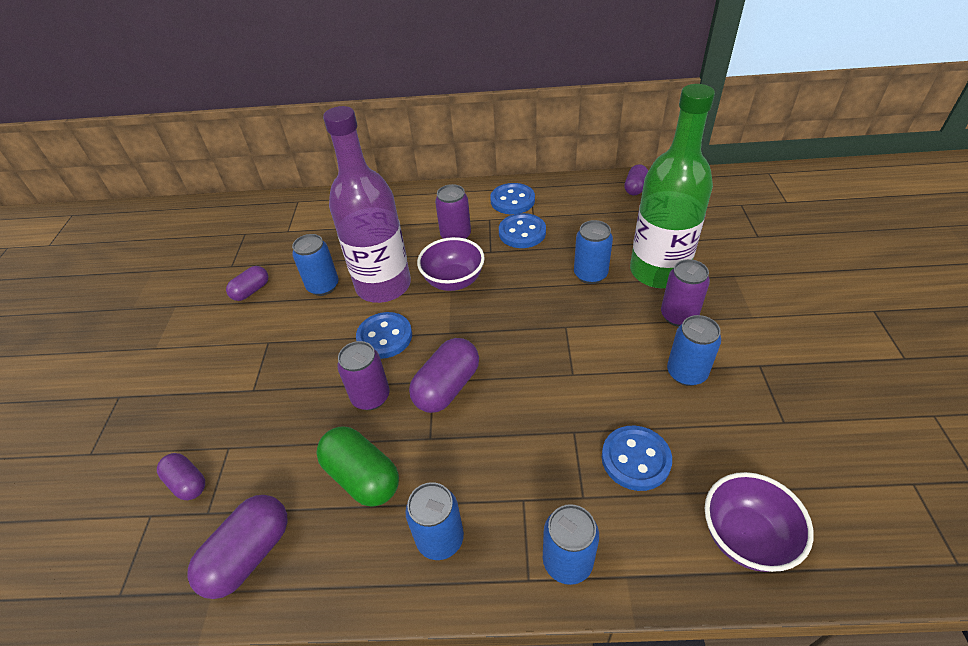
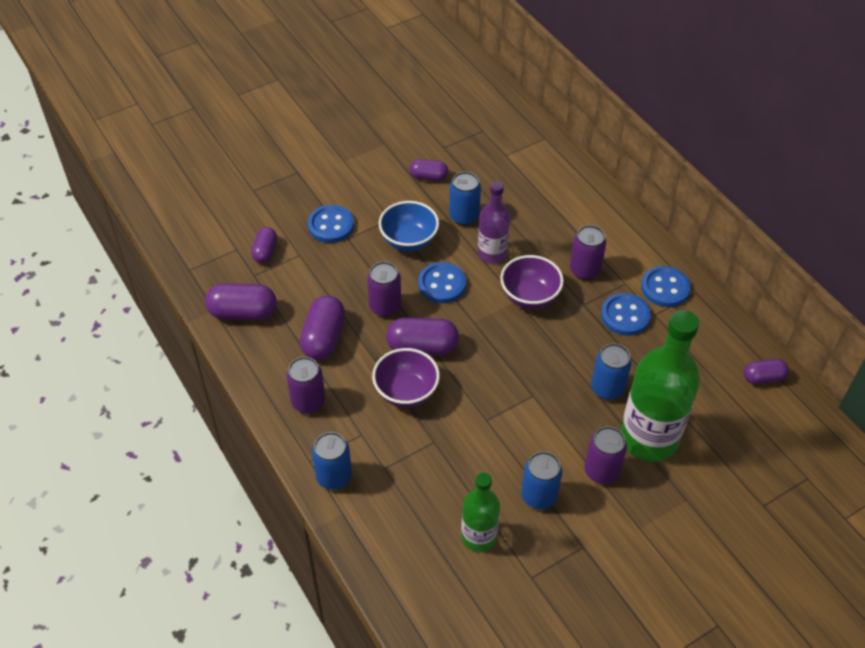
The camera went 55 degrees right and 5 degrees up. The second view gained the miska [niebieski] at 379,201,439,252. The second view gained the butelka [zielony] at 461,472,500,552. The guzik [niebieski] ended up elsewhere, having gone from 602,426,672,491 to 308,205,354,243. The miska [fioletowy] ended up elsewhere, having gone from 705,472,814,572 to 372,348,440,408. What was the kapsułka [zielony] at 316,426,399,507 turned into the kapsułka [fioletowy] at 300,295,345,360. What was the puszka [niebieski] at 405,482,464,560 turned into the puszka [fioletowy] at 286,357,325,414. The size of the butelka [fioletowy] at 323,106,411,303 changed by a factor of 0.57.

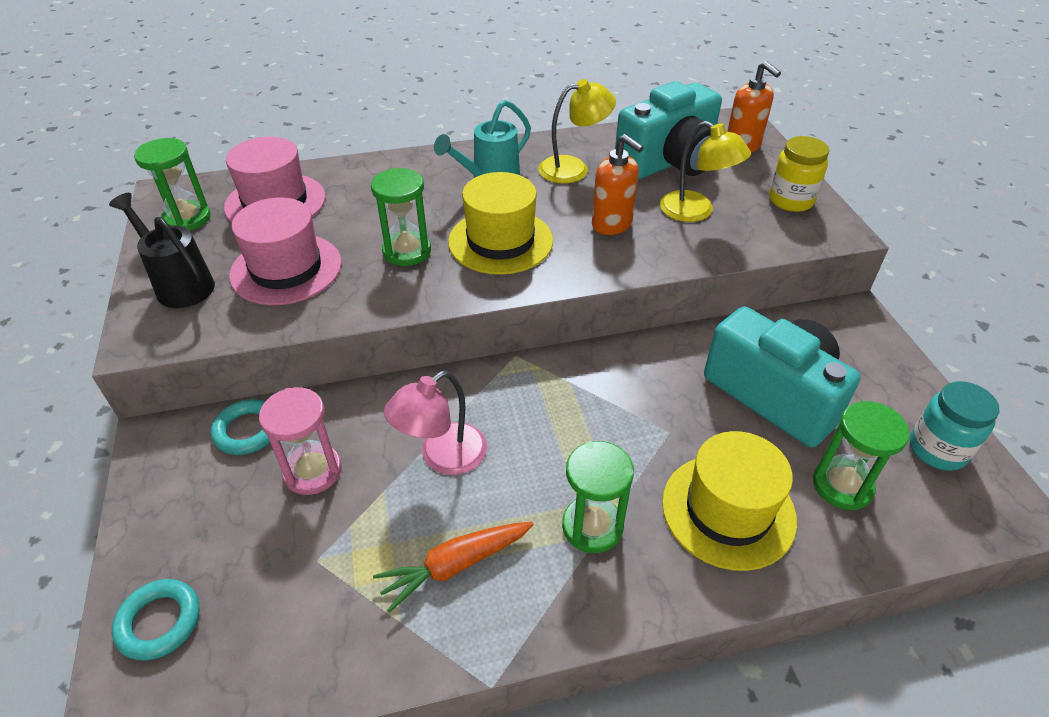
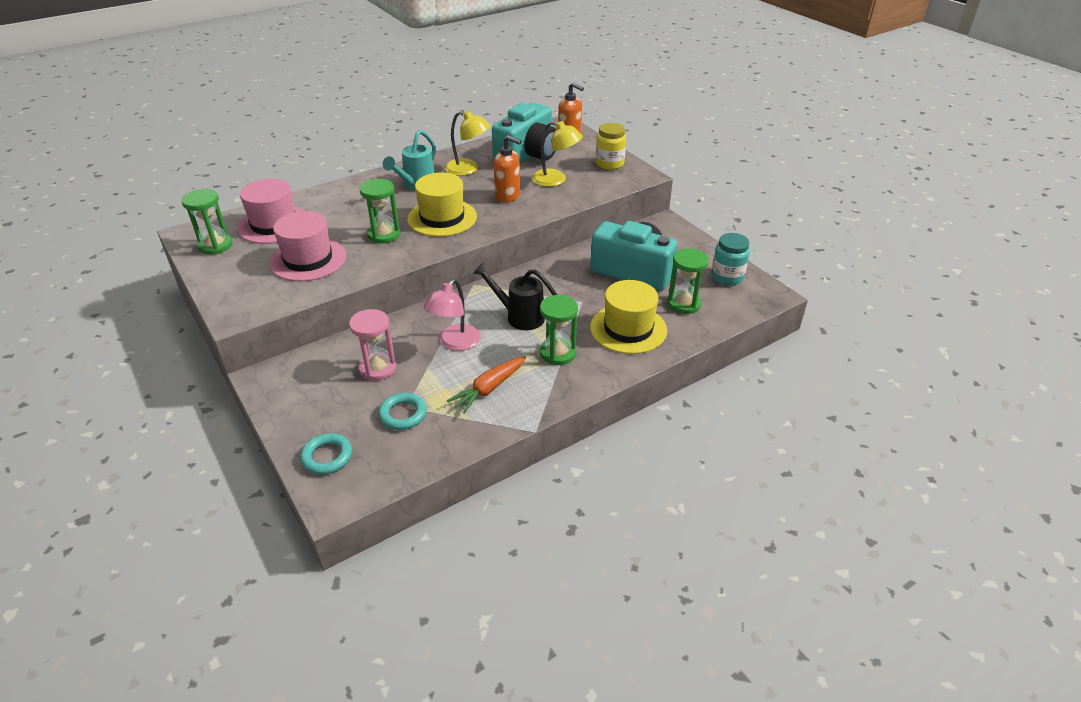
The camera went 20 degrees left and 5 degrees down. The konewka [czarny] ended up elsewhere, having gone from 109,193,215,308 to 473,262,557,330. The pierścień [turkusowy] ended up elsewhere, having gone from 211,399,270,455 to 378,393,427,430. The lampka [żółty] at 538,79,616,184 ended up facing another way, 60 degrees clockwise from before.

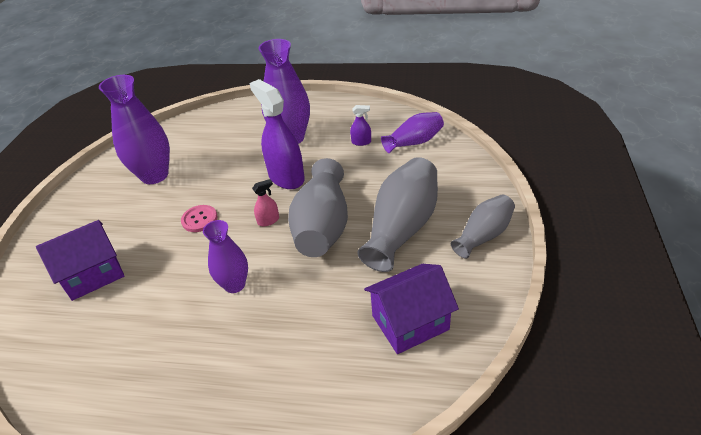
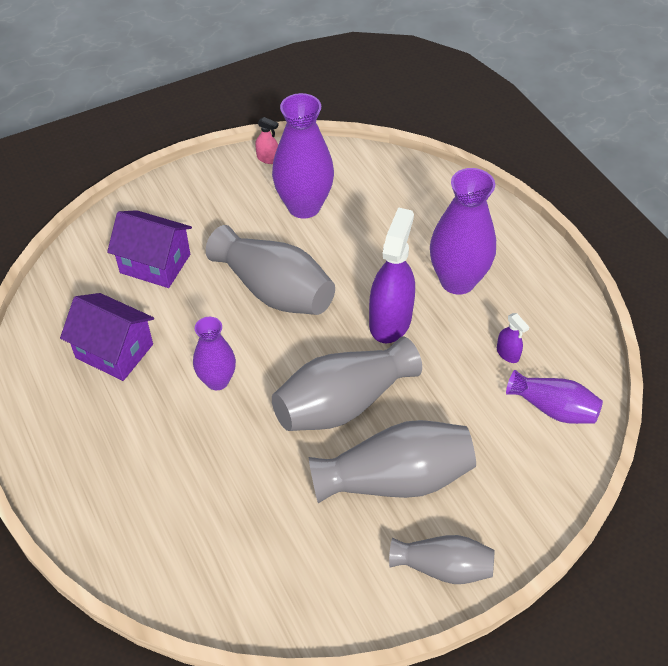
The camera went 50 degrees right and 10 degrees up. The spryskiwacz [różowy] ended up elsewhere, having gone from 252,179,279,226 to 255,117,279,164. The domek [fioletowy] ended up elsewhere, having gone from 364,264,459,354 to 60,293,154,381. Where the guzik [różowy] stood at 181,205,218,232, the wazon [szary] came to stand at 206,225,335,315.

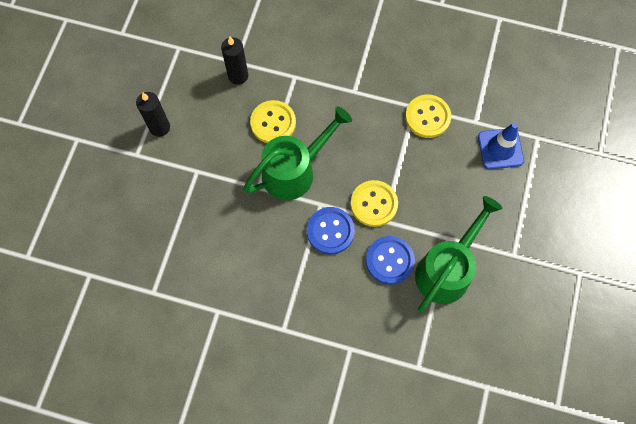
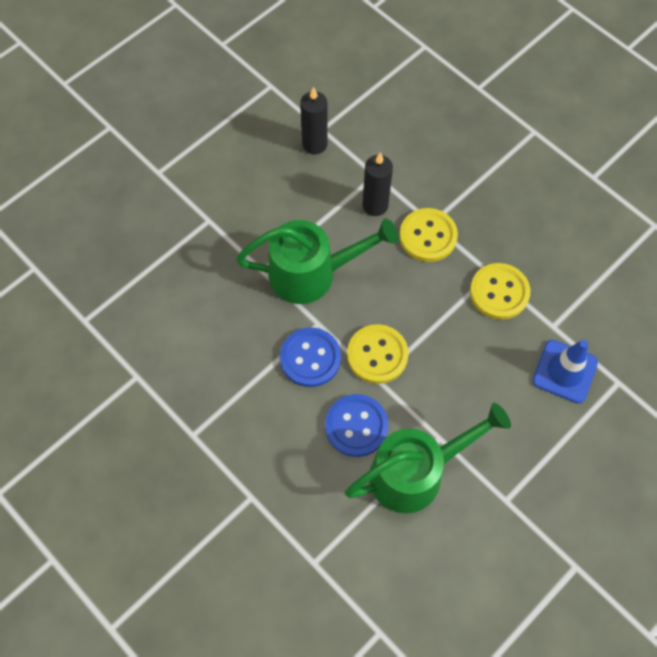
The camera went 30 degrees right and 5 degrees down. The świeca [czarny] ended up elsewhere, having gone from 136,92,170,137 to 362,152,393,216. The guzik [żółty] ended up elsewhere, having gone from 250,100,296,143 to 400,208,458,262.

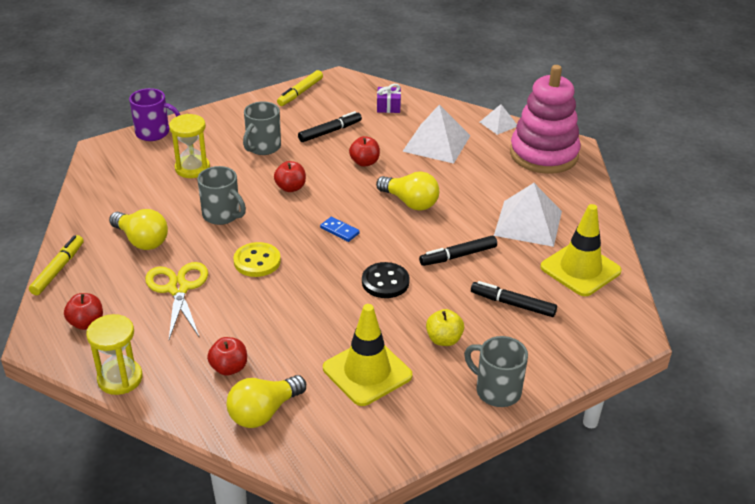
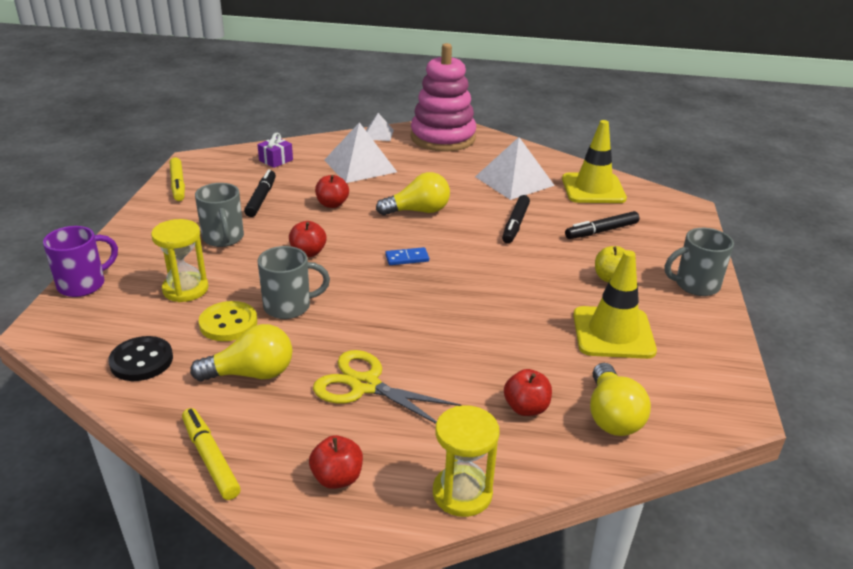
The camera went 50 degrees left and 5 degrees down. The guzik [żółty] ended up elsewhere, having gone from 233,242,281,277 to 199,301,257,341. The guzik [czarny] ended up elsewhere, having gone from 362,262,410,298 to 108,336,173,381.

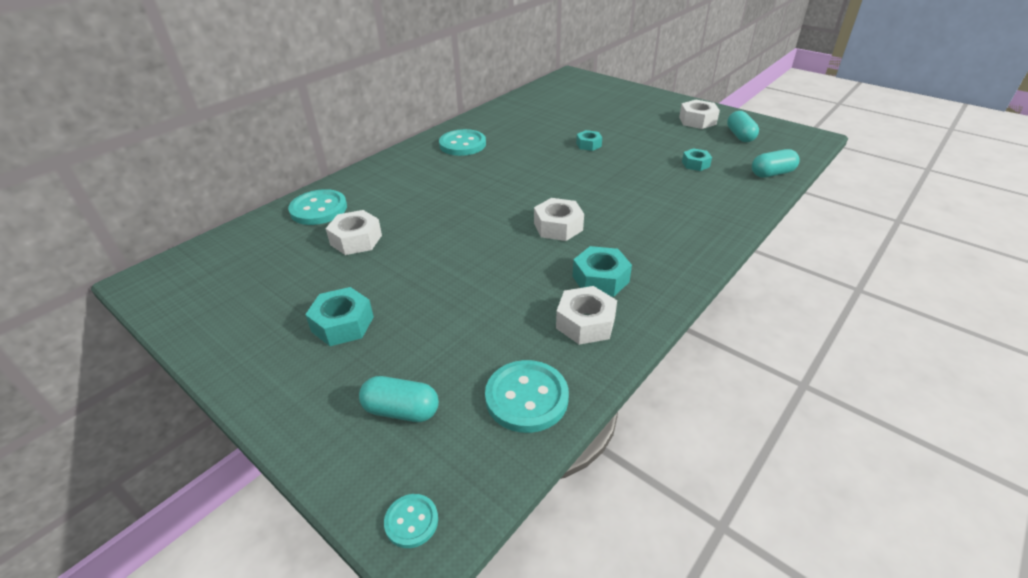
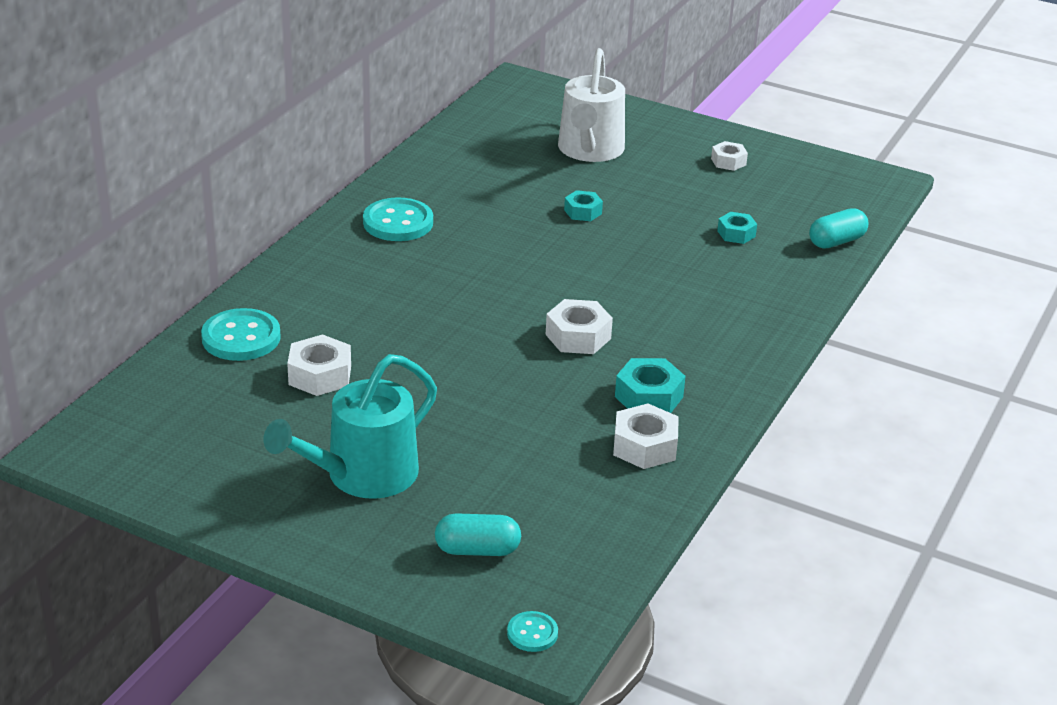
The camera went 15 degrees left and 5 degrees down. The second view lost the guzik [turkusowy] at 485,360,569,433. The second view lost the kapsułka [turkusowy] at 727,111,759,142. The second view gained the konewka [biały] at 558,48,625,162. Where the nakrętka [turkusowy] stood at 305,287,374,346, the konewka [turkusowy] came to stand at 264,354,437,499. The size of the nakrętka [biały] at 679,100,720,129 changed by a factor of 0.65.

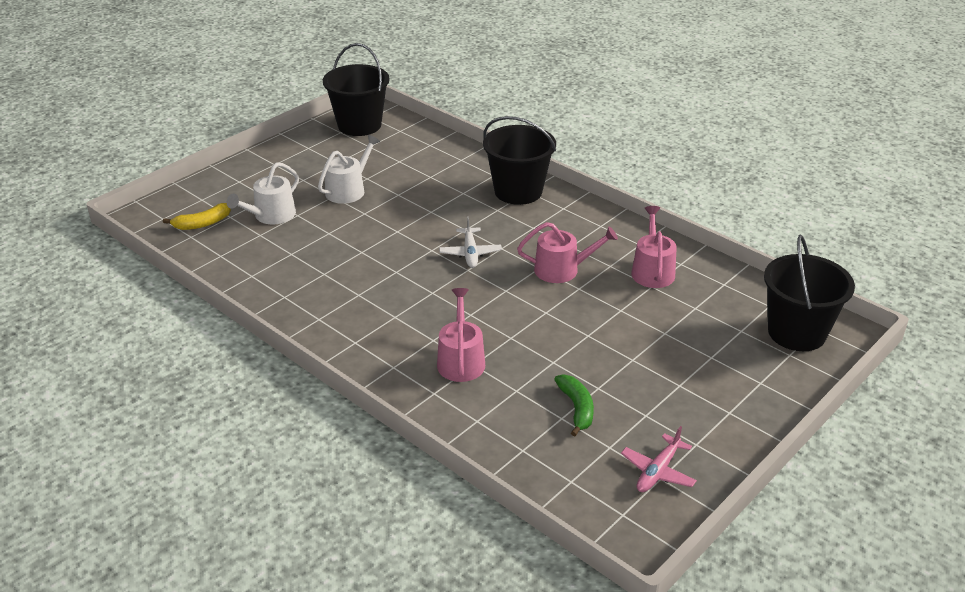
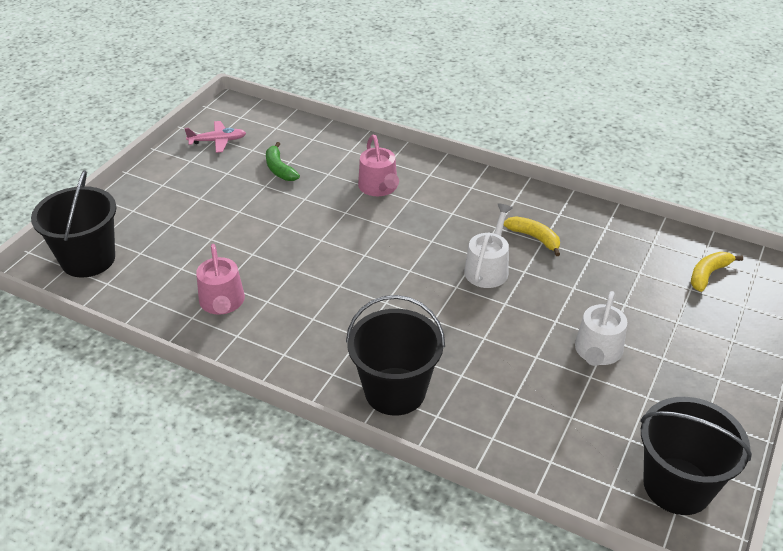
The camera went 165 degrees right and 5 degrees up. The second view lost the samolot [biały] at 439,216,502,268. The second view lost the konewka [różowy] at 517,222,618,283. The second view gained the banan [żółty] at 503,216,560,256. The konewka [biały] ended up elsewhere, having gone from 227,162,299,224 to 464,204,513,288. The samolot [różowy] at 621,426,697,492 ended up facing another way, 60 degrees clockwise from before.

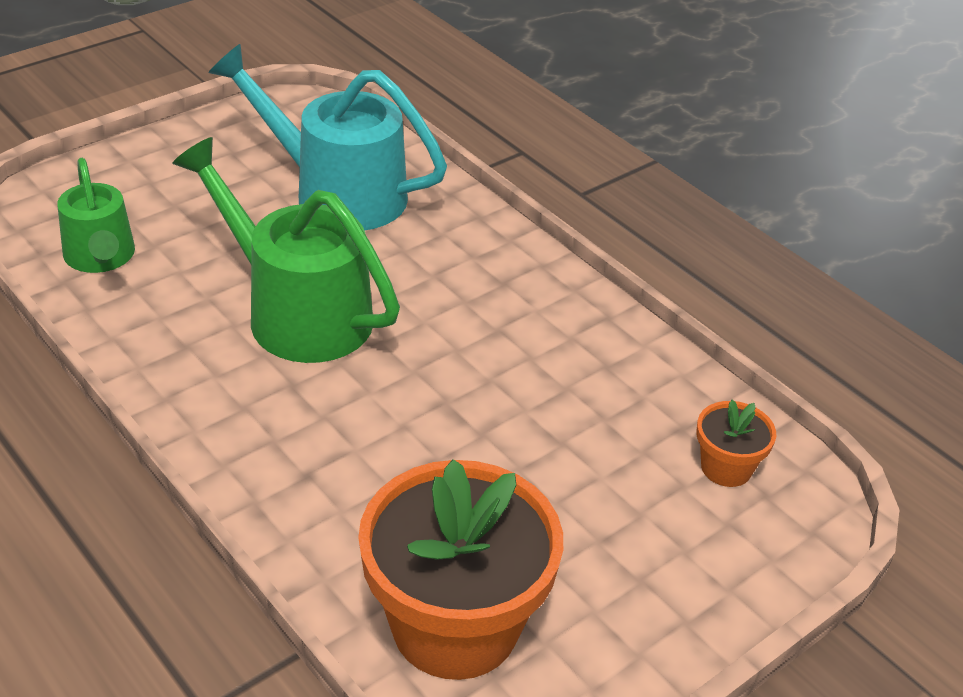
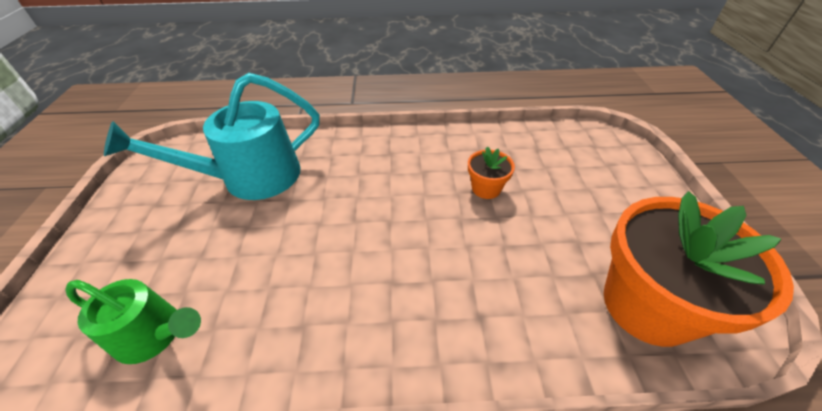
The camera went 50 degrees left and 5 degrees up. The second view lost the konewka [zielony] at 172,137,400,363. The doniczka [pomarańczowy] ended up elsewhere, having gone from 697,400,776,487 to 468,146,515,199.

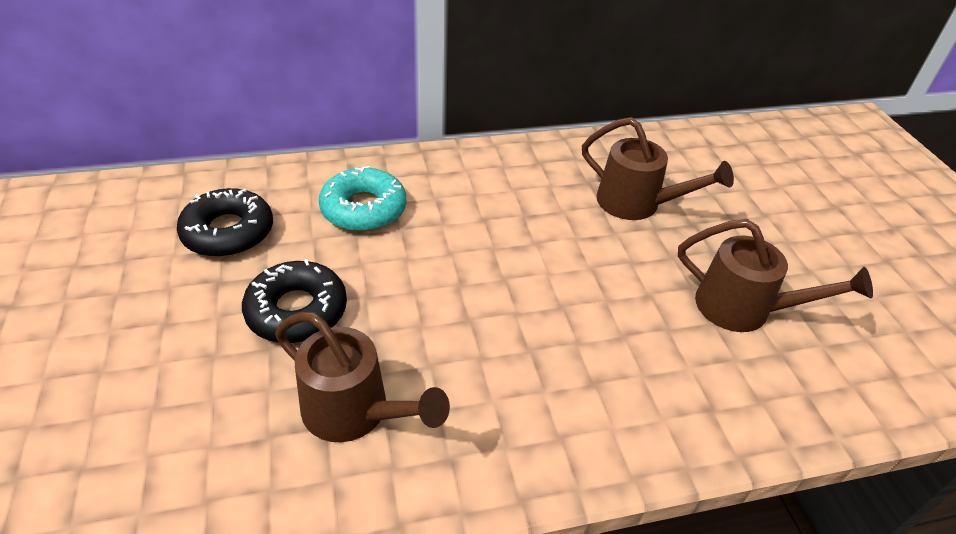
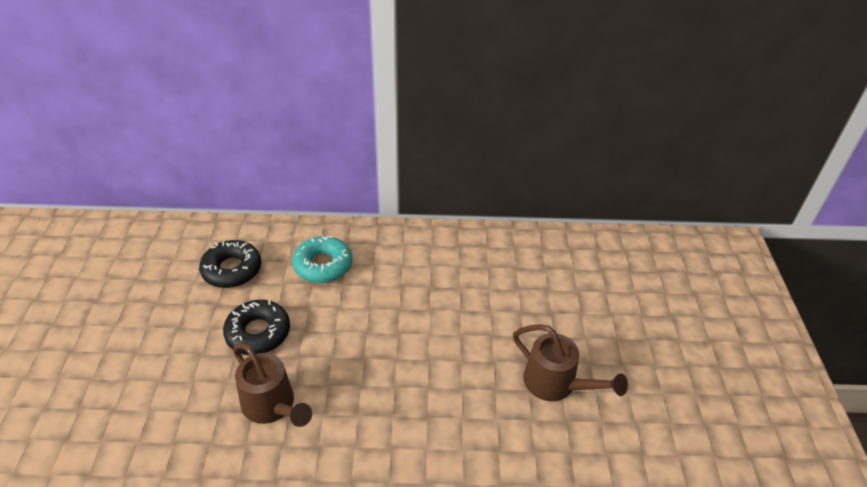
The camera went 15 degrees right and 0 degrees up. The second view lost the konewka [brązowy] at 582,117,734,220.

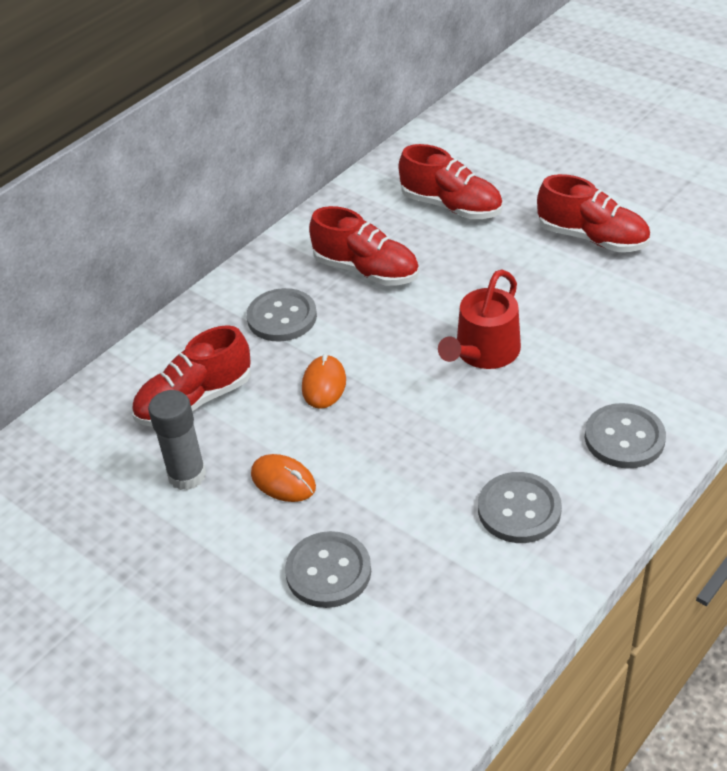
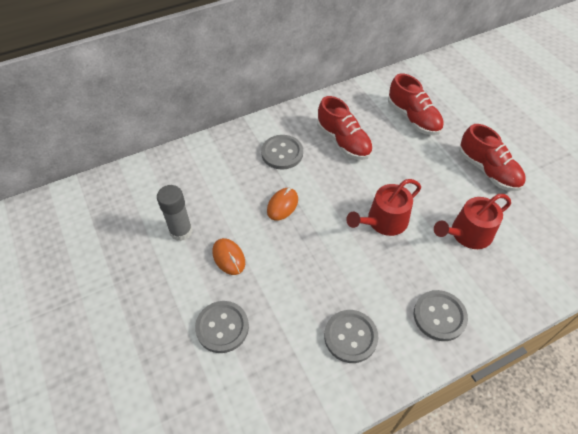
The camera went 20 degrees right and 10 degrees up. The second view lost the but [czerwony] at 132,325,251,427. The second view gained the konewka [czerwony] at 434,194,511,249.

